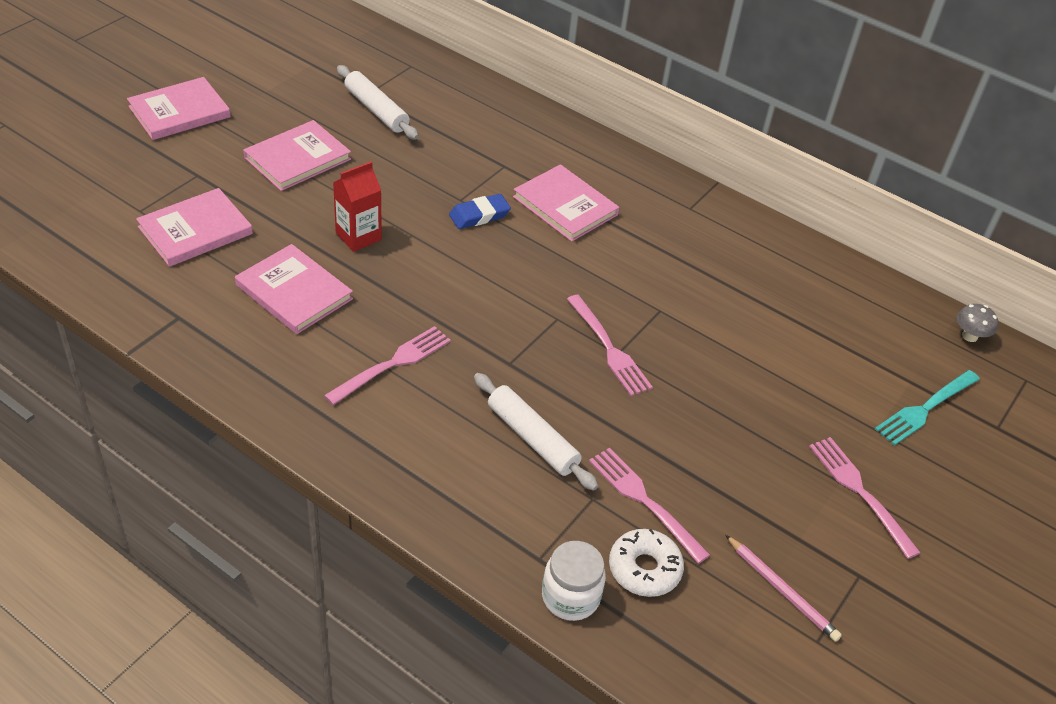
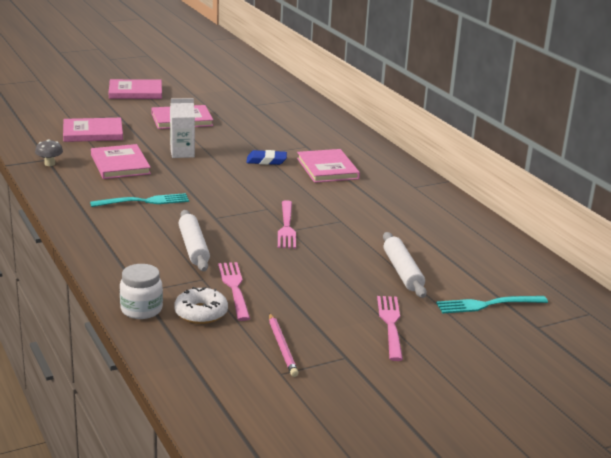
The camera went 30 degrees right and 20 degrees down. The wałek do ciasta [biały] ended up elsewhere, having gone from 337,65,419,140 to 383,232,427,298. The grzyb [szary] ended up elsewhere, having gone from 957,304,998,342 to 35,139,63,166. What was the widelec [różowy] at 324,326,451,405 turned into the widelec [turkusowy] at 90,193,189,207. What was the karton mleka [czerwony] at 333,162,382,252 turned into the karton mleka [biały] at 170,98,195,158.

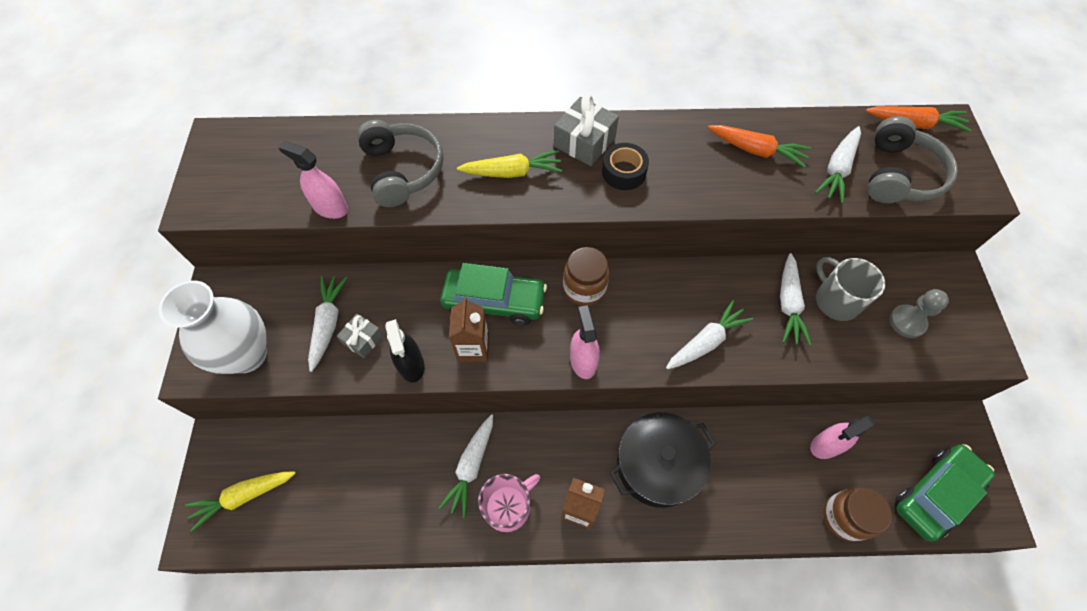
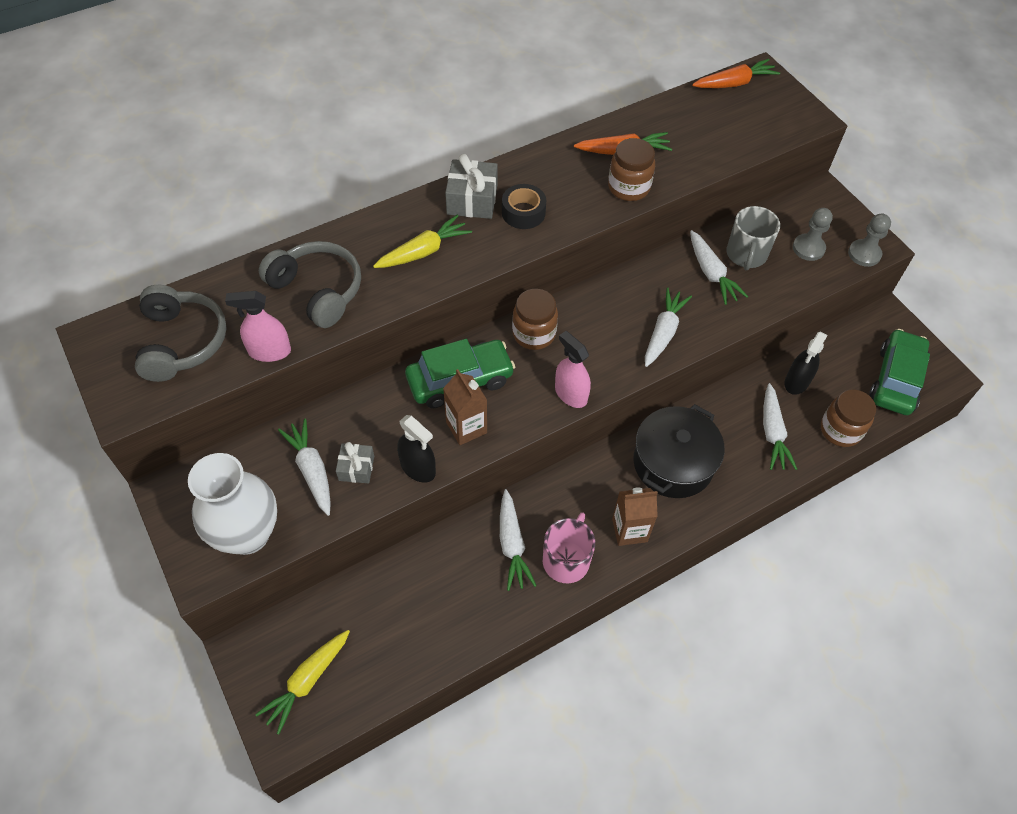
The camera went 30 degrees left and 5 degrees down. The second view gained the słoik [brązowy] at 608,138,655,201. The second view gained the pionek [szary] at 848,214,891,267. The marchewka [biały] ended up elsewhere, having gone from 815,126,861,204 to 763,383,797,470. The słuchawki [szary] ended up elsewhere, having gone from 868,116,958,203 to 135,285,227,382. What was the spryskiwacz [różowy] at 810,416,875,459 turned into the spryskiwacz [czarny] at 784,332,828,395. The kubek [szary] at 816,257,885,321 ended up facing another way, 105 degrees counterclockwise from before.

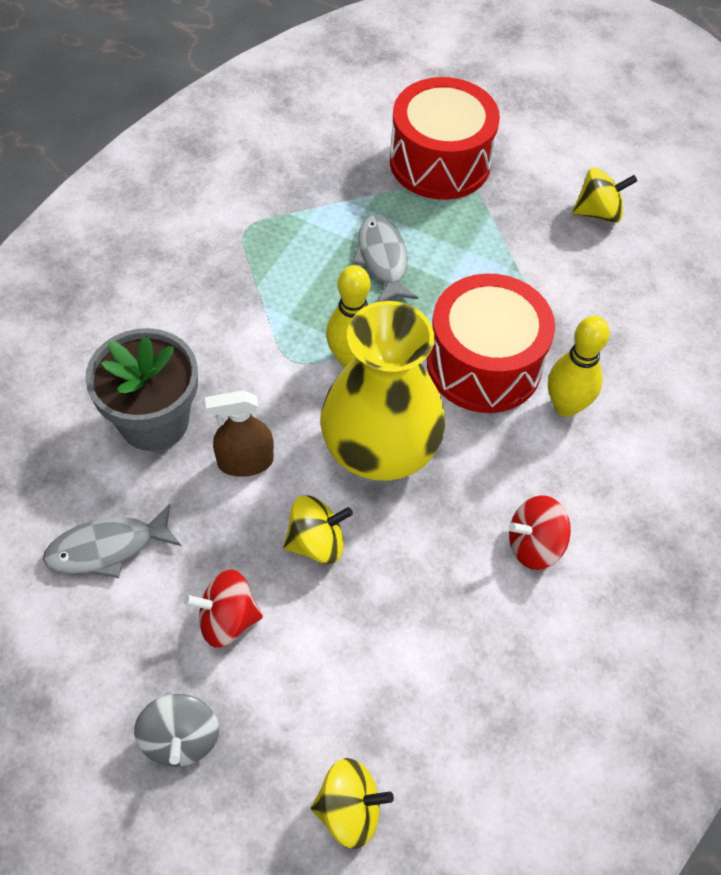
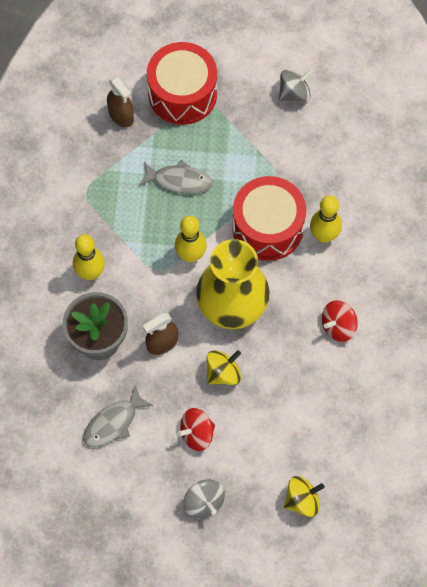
The camera went 20 degrees left and 10 degrees up. The second view gained the kręgiel [żółty] at 73,234,105,280. The second view gained the spryskiwacz [brązowy] at 107,76,134,127. What was the bączek [żółty] at 572,168,637,223 turned into the bączek [szary] at 279,69,313,101. The ryba [szary] at 352,216,418,302 ended up facing another way, 135 degrees clockwise from before.

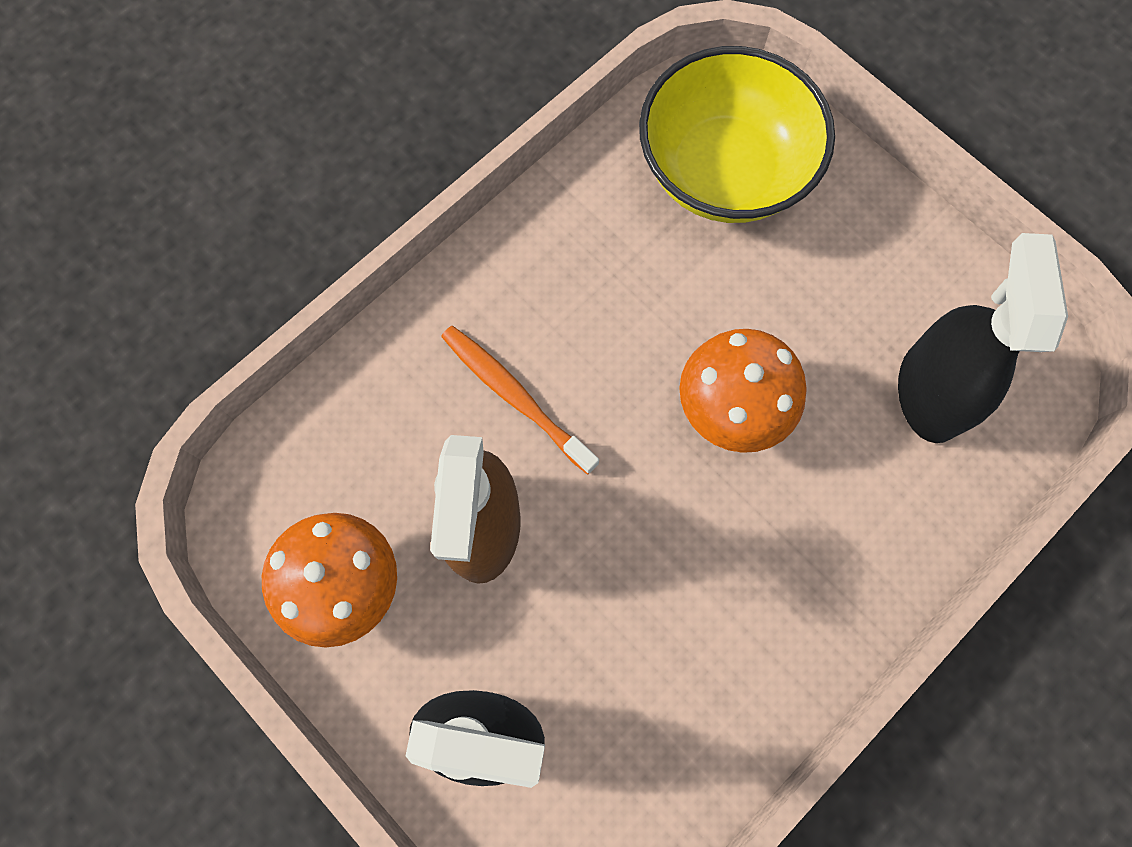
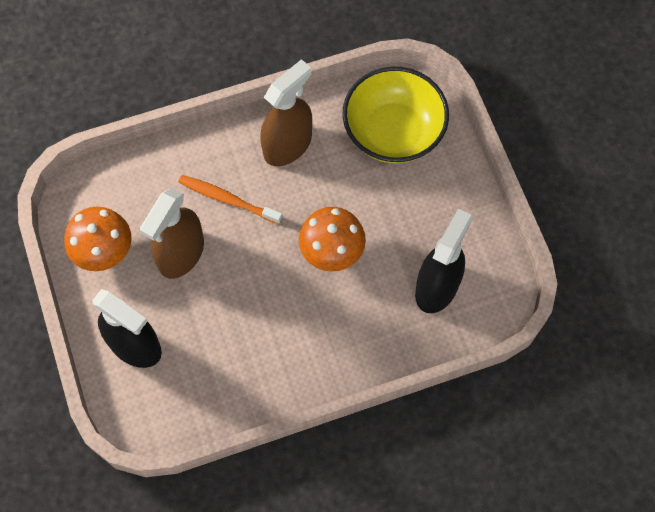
The camera went 25 degrees right and 5 degrees down. The second view gained the spryskiwacz [brązowy] at 260,59,312,166. The szczoteczka do zębów [pomarańczowy] at 441,326,599,475 ended up facing another way, 45 degrees counterclockwise from before.

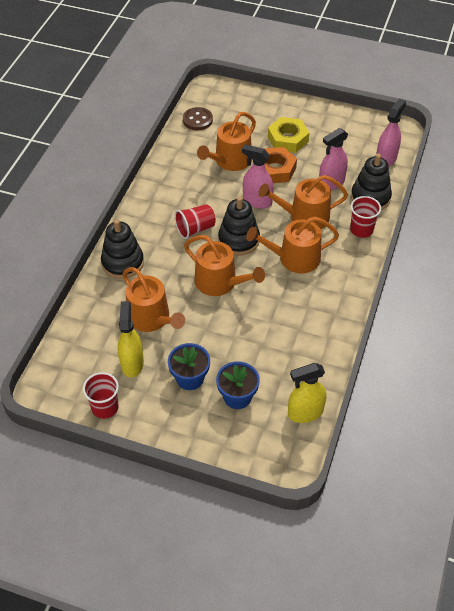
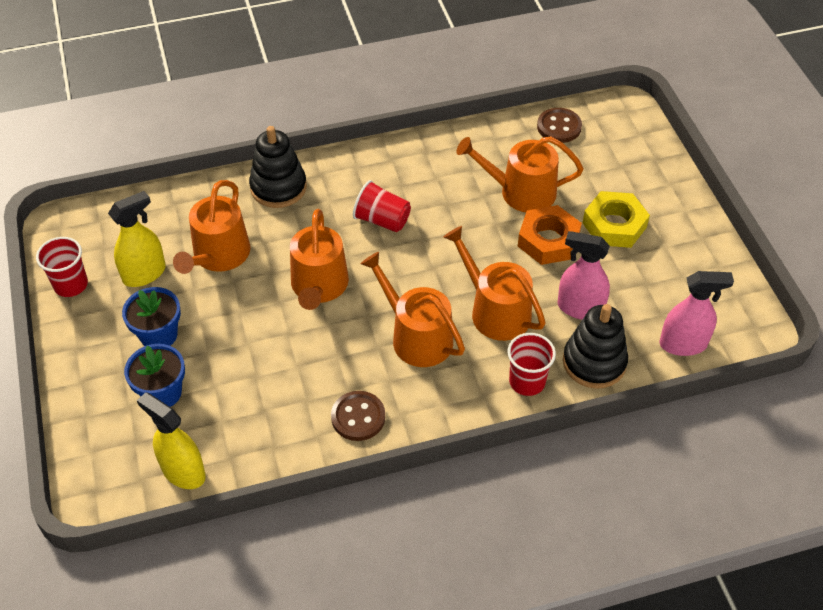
The camera went 55 degrees right and 0 degrees up. The second view lost the zabawka nakładanka [czarny] at 218,196,260,255. The second view lost the spryskiwacz [różowy] at 242,144,274,209. The second view gained the guzik [brązowy] at 331,391,385,441.

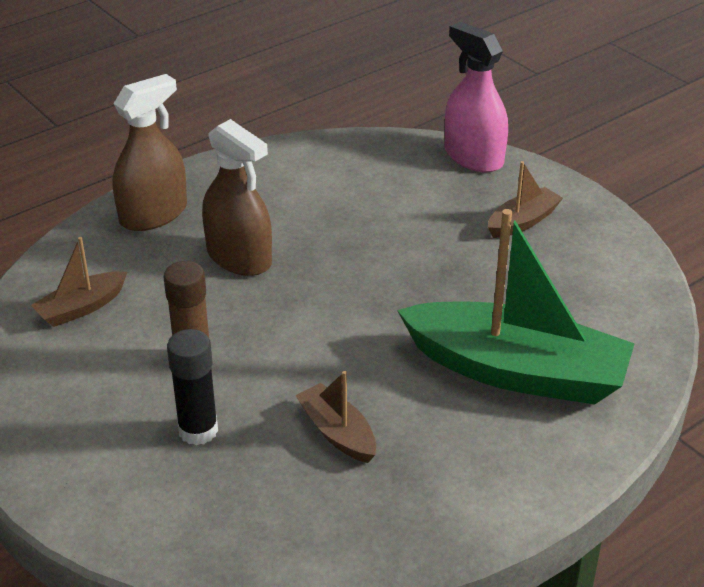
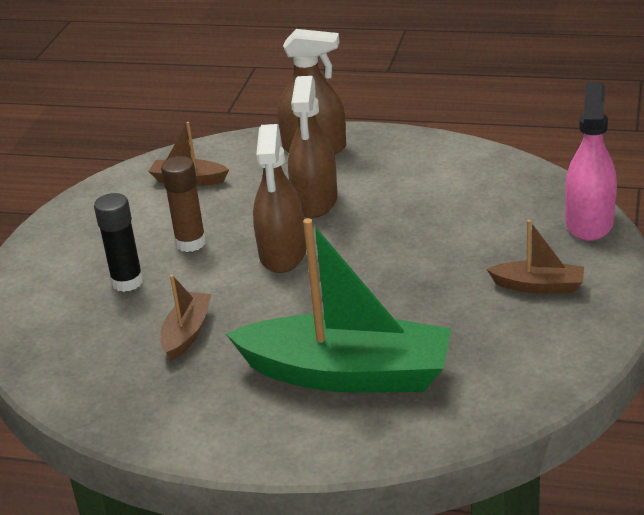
The camera went 55 degrees right and 5 degrees down. The second view gained the spryskiwacz [brązowy] at 253,124,306,273. The łódka [zielony] at 397,209,635,405 ended up facing another way, 60 degrees counterclockwise from before.

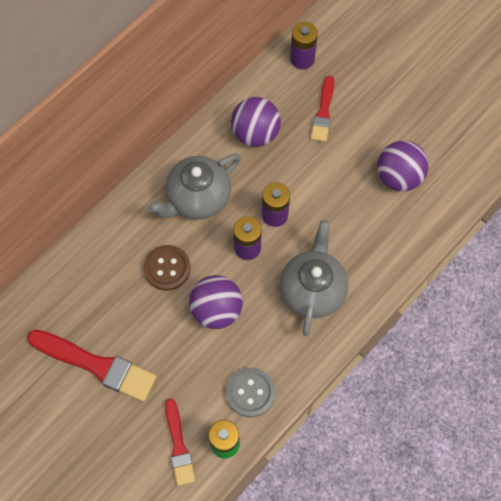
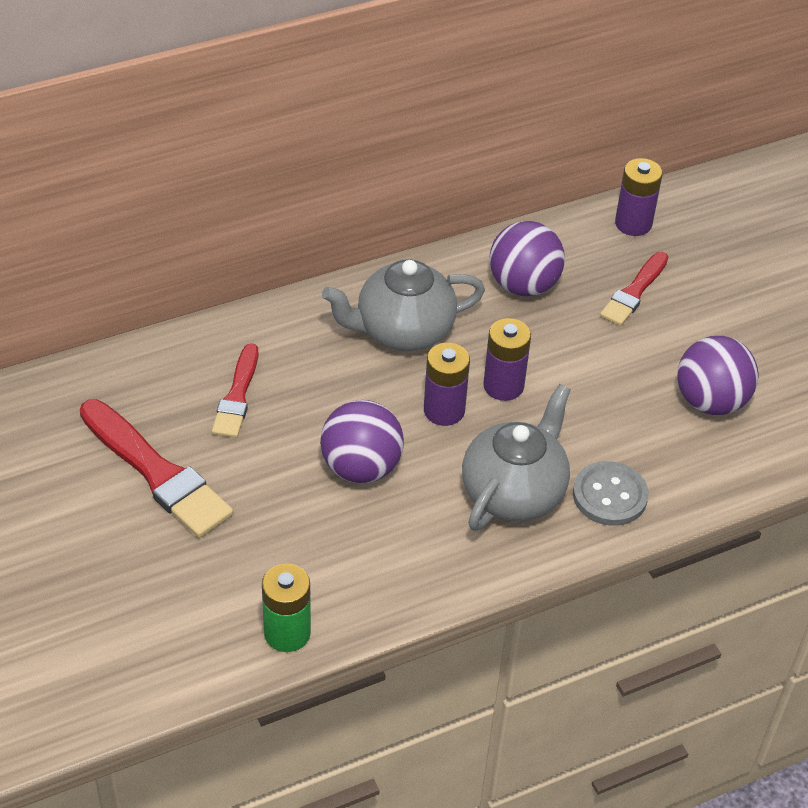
The camera went 20 degrees right and 20 degrees down. The second view lost the guzik [brązowy] at 144,245,191,291. The pędzel [czerwony] ended up elsewhere, having gone from 165,399,195,486 to 212,343,259,438. The guzik [szary] ended up elsewhere, having gone from 226,368,275,417 to 573,461,649,526.

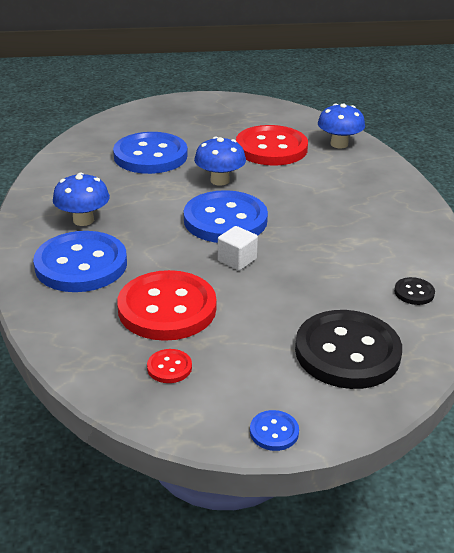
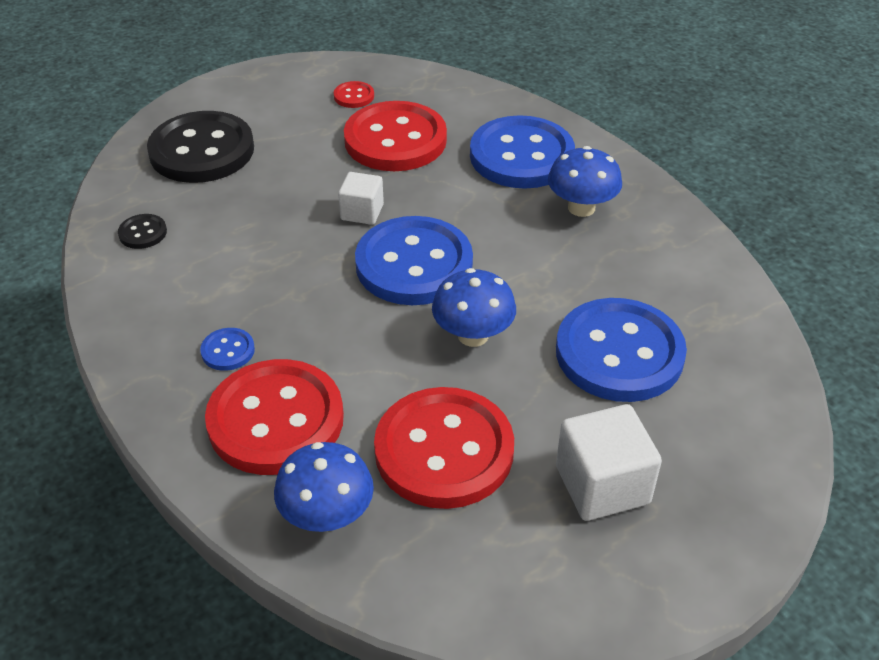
The camera went 155 degrees right and 10 degrees up. The second view gained the guzik [czerwony] at 205,359,344,475. The second view gained the sześcian [biały] at 556,404,662,521. The guzik [niebieski] ended up elsewhere, having gone from 250,410,299,451 to 200,328,255,371.

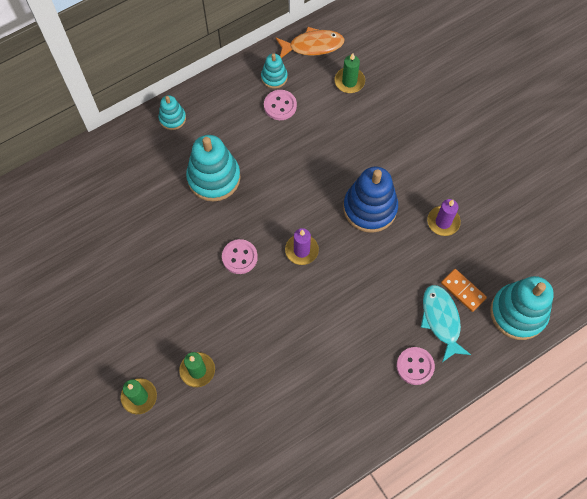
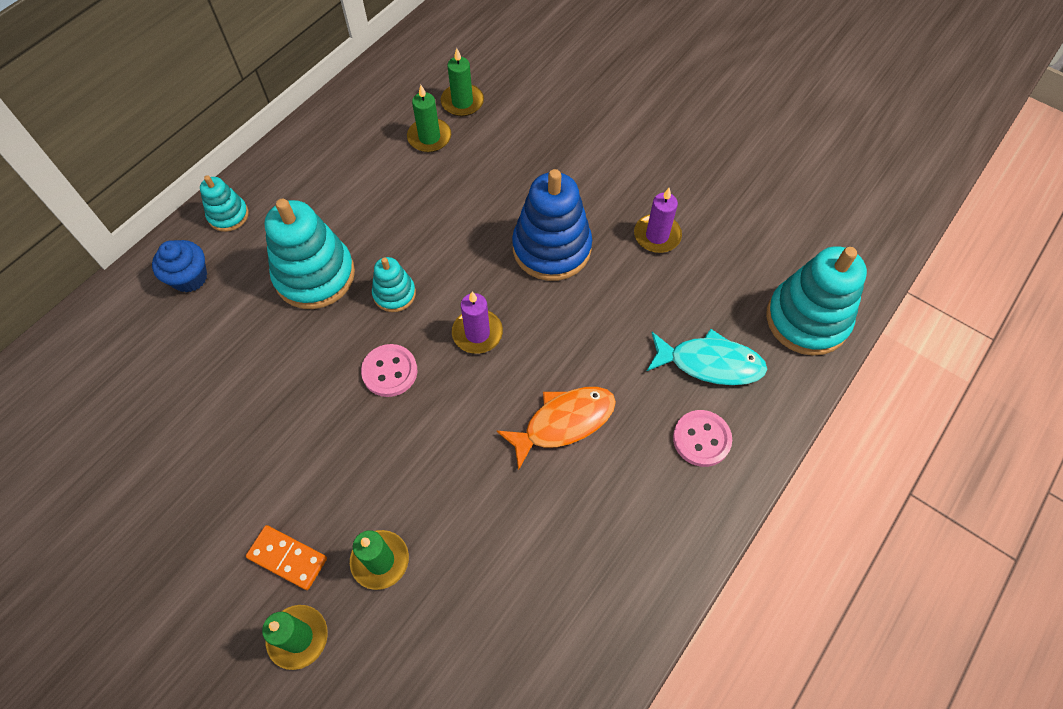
The camera went 20 degrees left and 5 degrees down. The second view lost the guzik [różowy] at 264,90,297,120. The second view gained the muffinka [niebieski] at 152,240,207,292. The second view gained the świeca [zielony] at 407,85,451,153. The zabawka nakładanka [turkusowy] ended up elsewhere, having gone from 261,53,287,89 to 372,257,416,312. The ryba [pomarańczowy] ended up elsewhere, having gone from 275,27,344,58 to 496,387,616,471. The kostka domina [pomarańczowy] ended up elsewhere, having gone from 441,269,487,312 to 246,525,327,590. The ryba [turkusowy] at 421,285,471,362 ended up facing another way, 135 degrees clockwise from before.

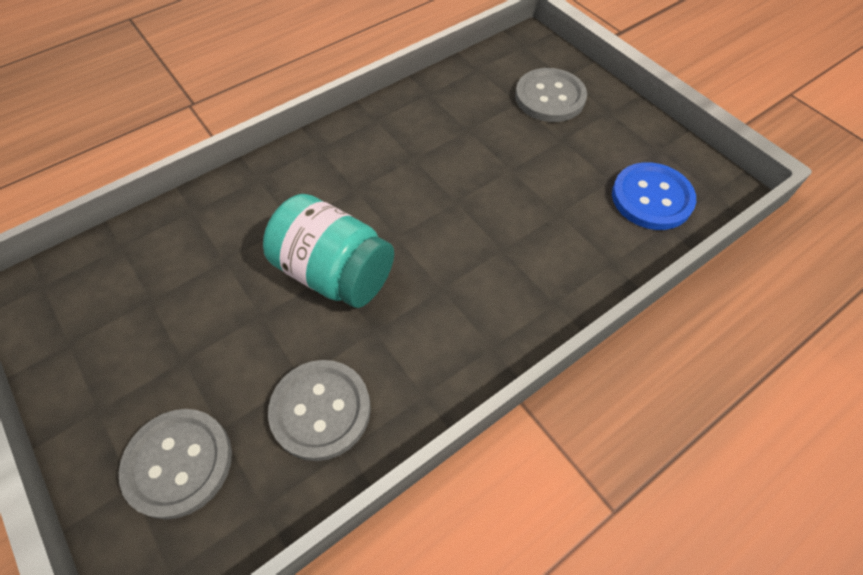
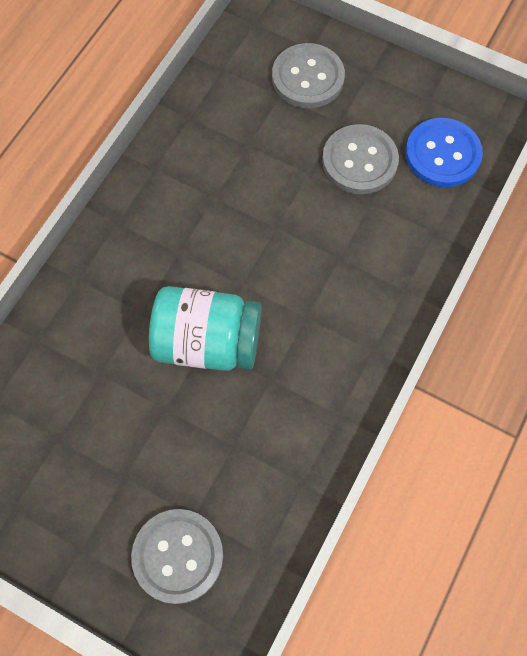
The camera went 25 degrees left and 10 degrees up. The guzik [szary] ended up elsewhere, having gone from 268,360,371,461 to 322,124,399,194.

